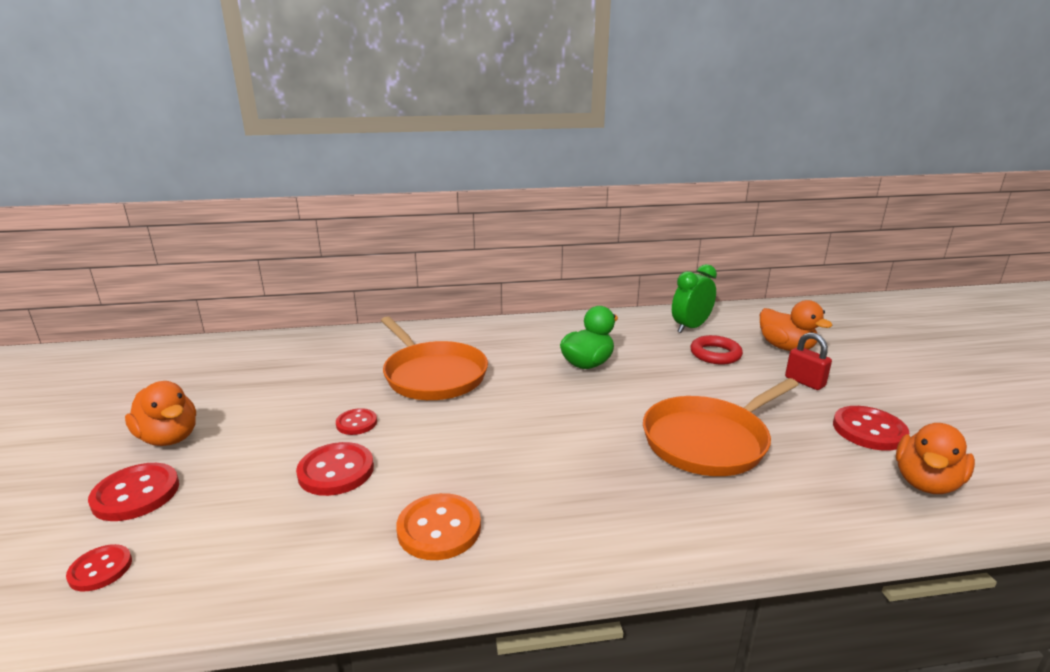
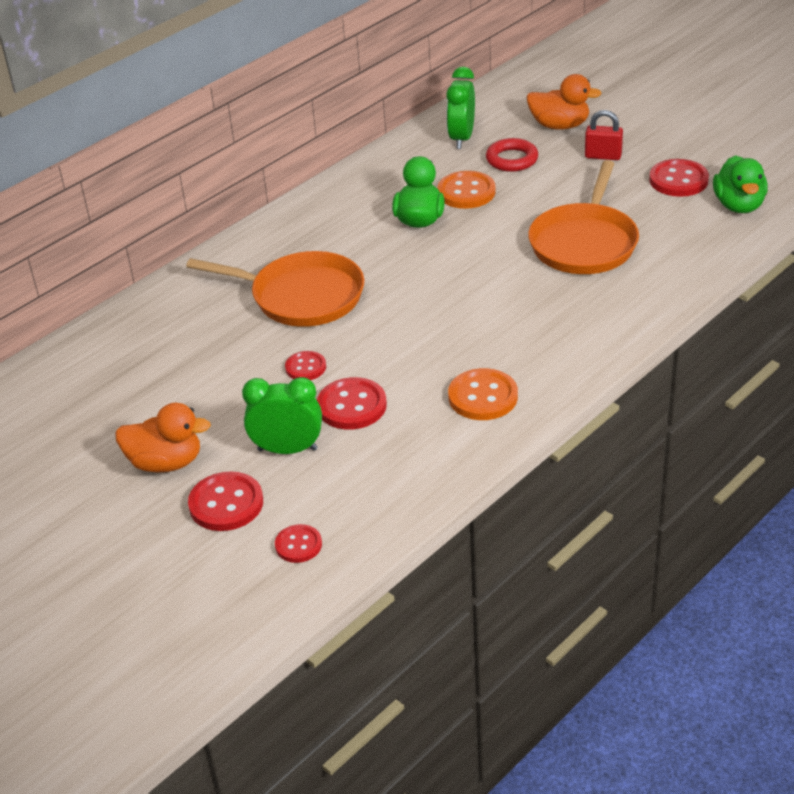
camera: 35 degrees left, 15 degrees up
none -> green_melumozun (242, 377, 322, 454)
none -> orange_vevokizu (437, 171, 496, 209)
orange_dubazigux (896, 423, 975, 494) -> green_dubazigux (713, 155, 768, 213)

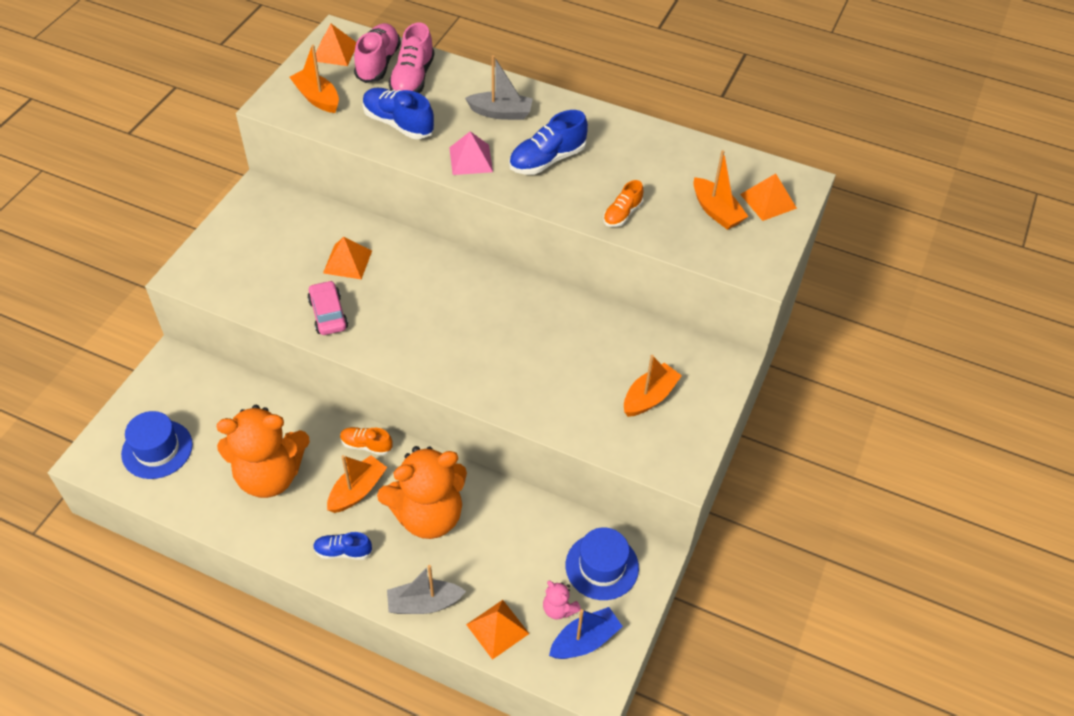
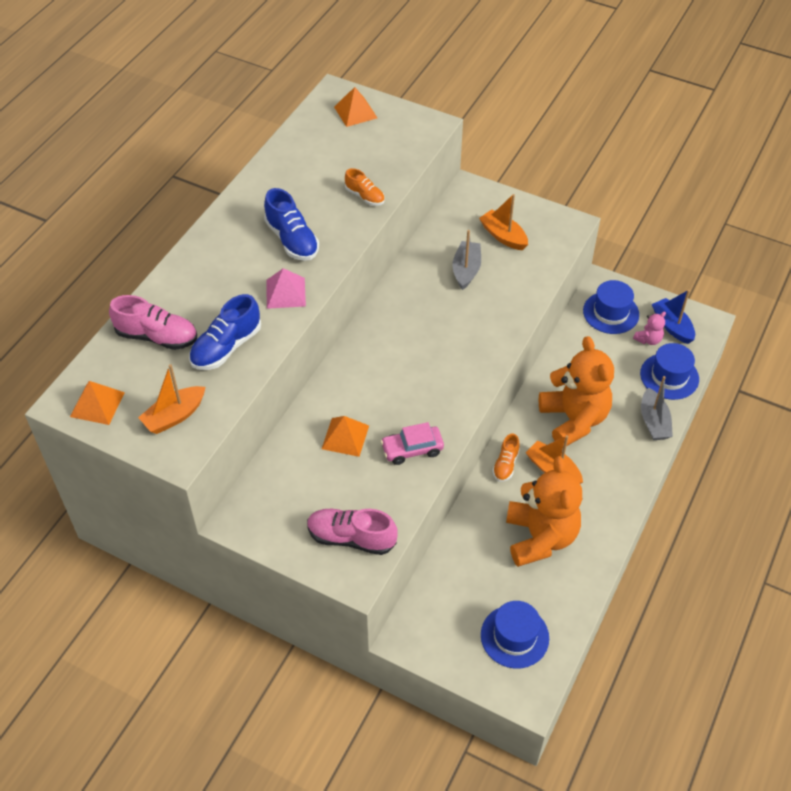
camera: 85 degrees left, 0 degrees up
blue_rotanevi (313, 532, 372, 560) -> none
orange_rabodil (693, 150, 749, 230) -> none
pink_rotanevi (354, 23, 401, 83) -> pink_rotanevi (307, 509, 398, 555), relocated
grey_rabodil (465, 55, 533, 120) -> grey_rabodil (452, 230, 481, 290), relocated
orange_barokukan (466, 600, 529, 660) -> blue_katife (640, 343, 699, 400)

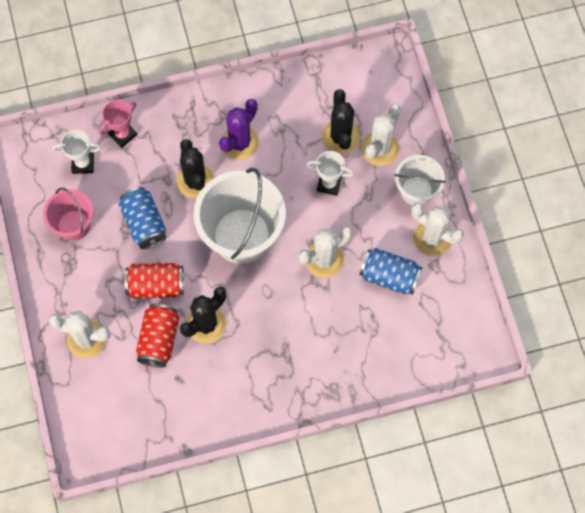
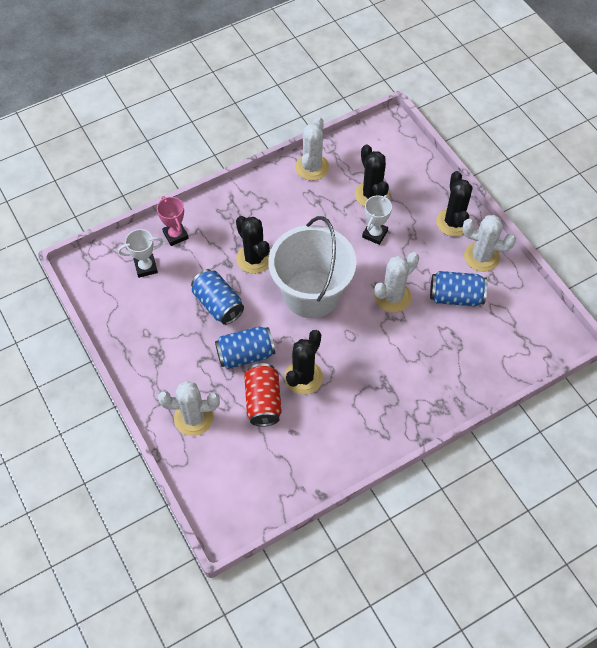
camera: 15 degrees left, 10 degrees down
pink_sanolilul (43, 188, 93, 241) -> none
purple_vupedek (219, 99, 259, 160) -> none
white_vupedek (361, 104, 401, 166) -> white_vupedek (295, 116, 329, 181), relocated
white_sanolilul (394, 155, 446, 206) -> black_vupedek (436, 171, 472, 237)
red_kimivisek (124, 263, 184, 299) -> blue_kimivisek (215, 326, 275, 369)
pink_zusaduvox (99, 100, 137, 148) -> pink_zusaduvox (157, 196, 189, 246), 60 degrees counterclockwise
white_zusaduvox (307, 151, 354, 196) -> white_zusaduvox (362, 195, 392, 245), 60 degrees counterclockwise

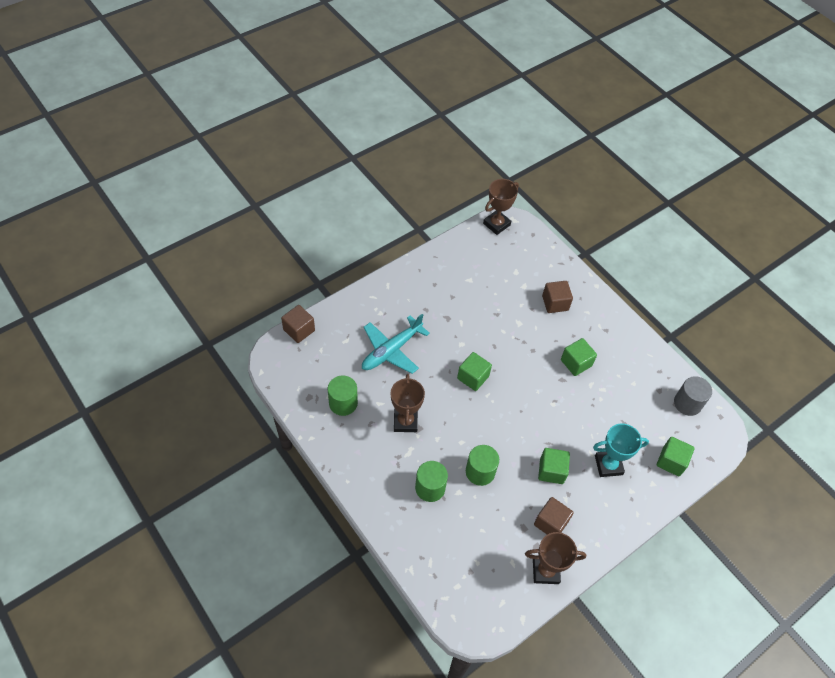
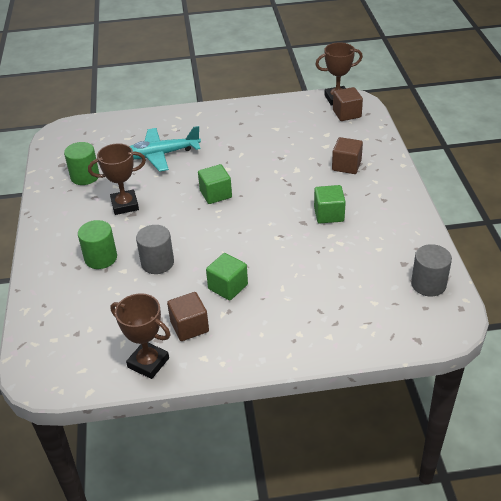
camera: 35 degrees right, 15 degrees down
turquoise_zusaduvox (593, 423, 649, 477) -> none
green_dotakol (657, 437, 694, 476) -> none
brown_dotakol (281, 305, 315, 343) -> brown_dotakol (333, 87, 363, 121), relocated
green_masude (466, 445, 499, 486) -> grey_masude (136, 225, 174, 274)
brown_zusaduvox (391, 374, 425, 432) -> brown_zusaduvox (88, 143, 146, 215), 45 degrees clockwise

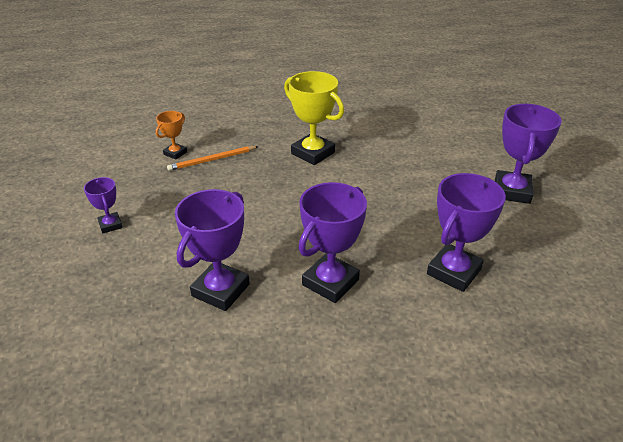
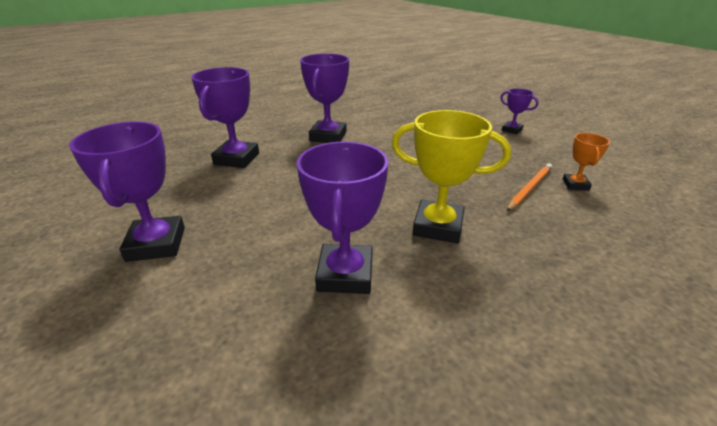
camera: 155 degrees right, 5 degrees down
purple_zusaduvox (175, 189, 250, 311) -> purple_zusaduvox (297, 142, 389, 294), relocated

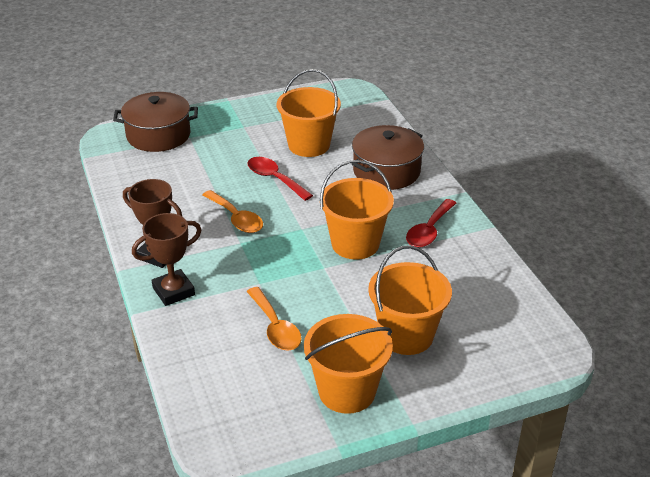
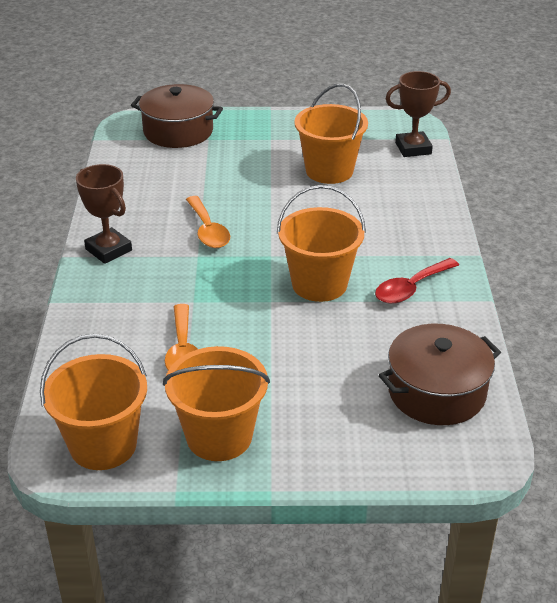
camera: 20 degrees right, 0 degrees up
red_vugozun (248, 157, 313, 201) -> none
brown_zusaduvox (132, 213, 201, 306) -> brown_zusaduvox (386, 71, 451, 157), relocated
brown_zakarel (352, 125, 424, 190) -> brown_zakarel (379, 324, 501, 425), relocated
orange_sanolilul (368, 245, 452, 355) -> orange_sanolilul (40, 334, 147, 470), relocated

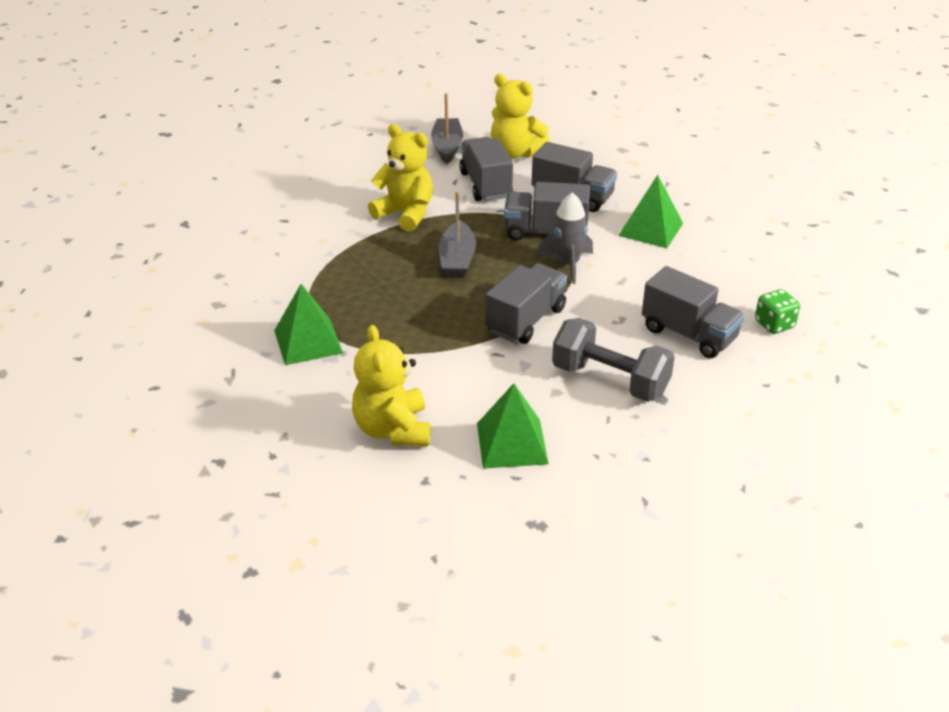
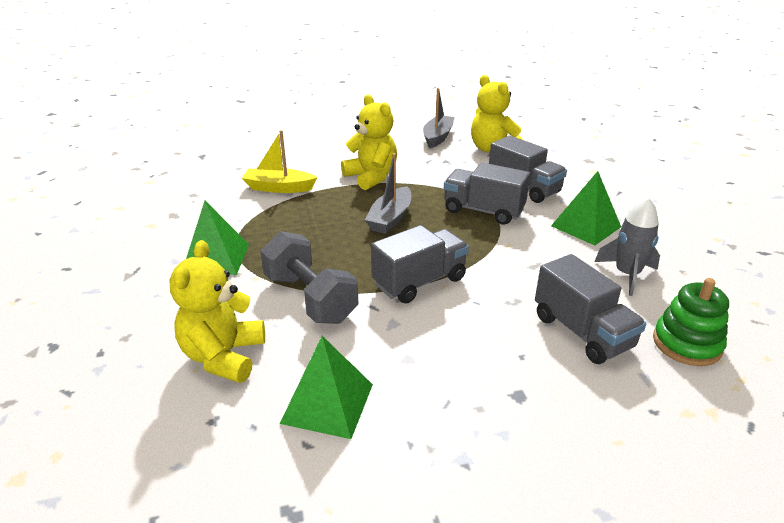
camera: 20 degrees right, 5 degrees down
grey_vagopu (459, 137, 513, 201) -> none
none -> yellow_rabodil (242, 130, 318, 193)
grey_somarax (536, 192, 593, 284) -> grey_somarax (595, 197, 660, 296), relocated
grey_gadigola (552, 318, 675, 402) -> grey_gadigola (260, 231, 358, 324), relocated
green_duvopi (755, 289, 800, 334) -> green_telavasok (653, 278, 729, 366)

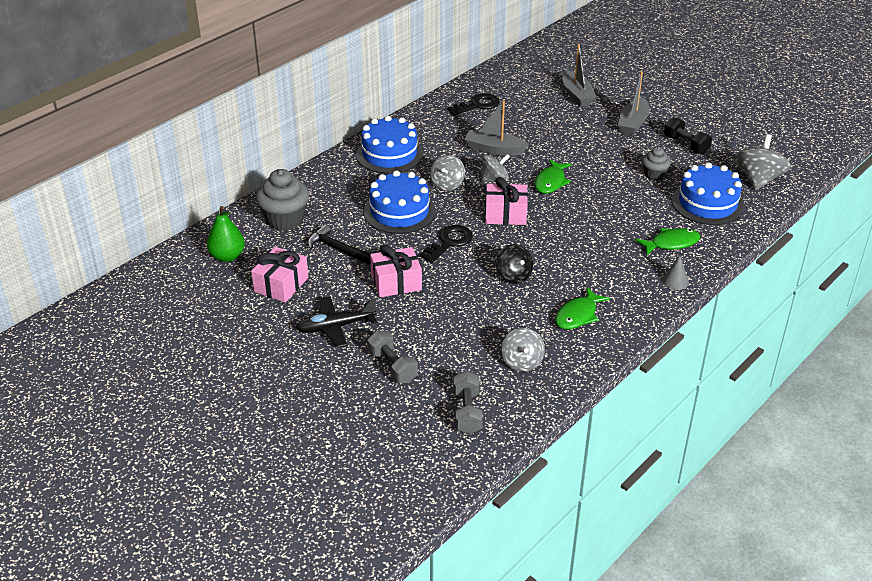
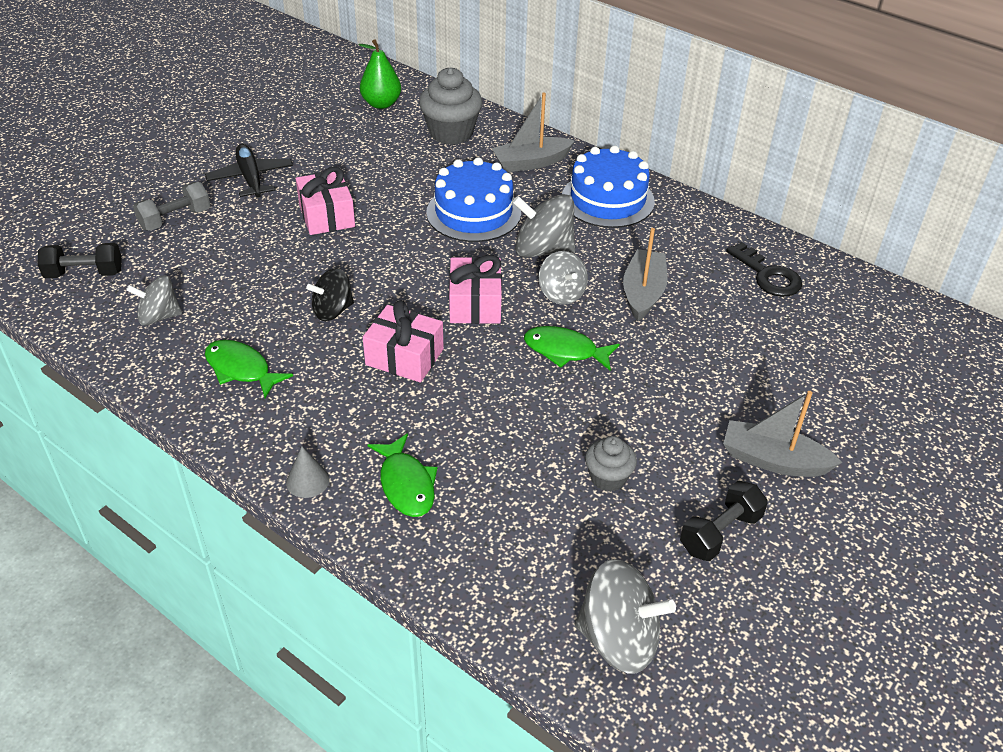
camera: 85 degrees right, 5 degrees up
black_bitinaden (308, 224, 371, 265) -> none
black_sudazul (420, 225, 473, 263) -> none
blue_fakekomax (672, 162, 745, 225) -> none
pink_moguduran (251, 247, 308, 302) -> pink_moguduran (363, 300, 444, 383), relocated
grey_rabodil (563, 44, 596, 107) -> grey_rabodil (492, 92, 575, 172), relocated
grey_gadigola (453, 371, 483, 434) -> black_gadigola (37, 243, 122, 278)
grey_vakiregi (430, 155, 465, 191) -> grey_vakiregi (512, 194, 575, 258), x1.53

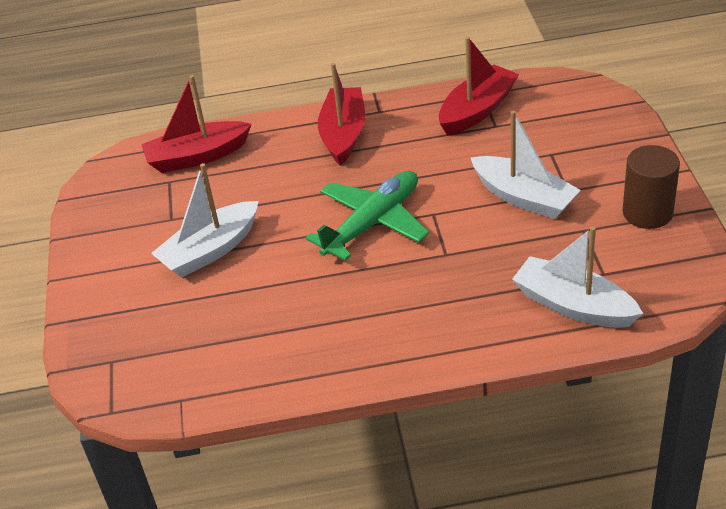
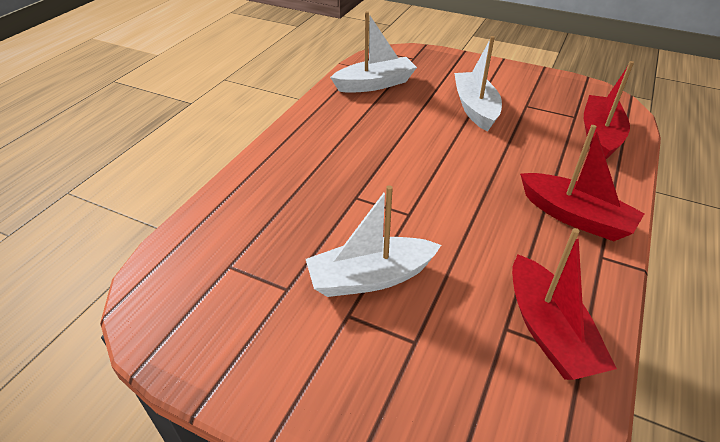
camera: 120 degrees right, 0 degrees up
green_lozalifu (306, 171, 429, 261) -> none
brown_masude (622, 145, 680, 229) -> none
white_rabodil (512, 226, 643, 328) -> white_rabodil (330, 11, 417, 93), relocated

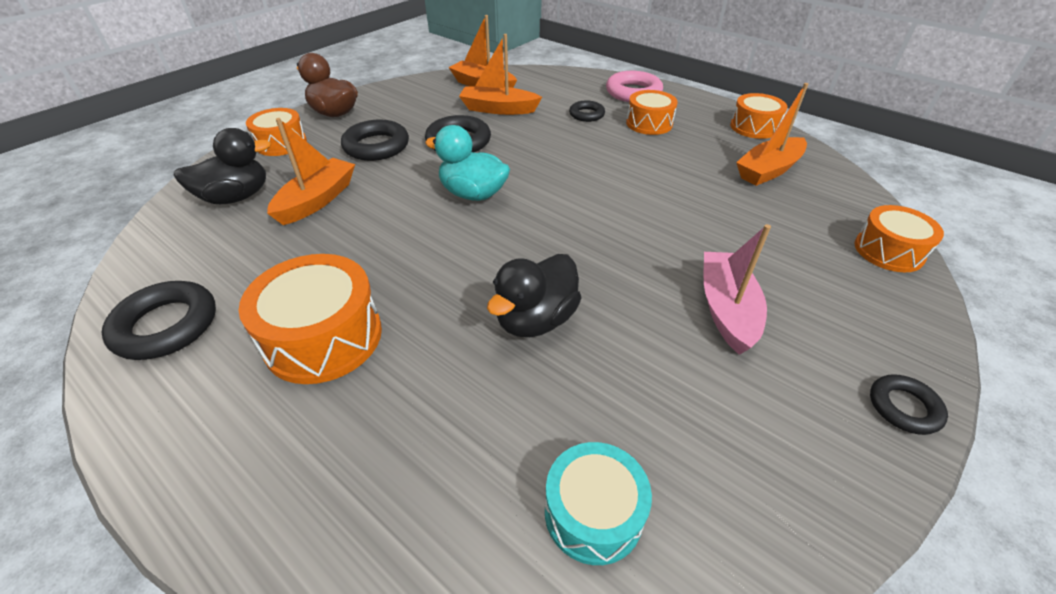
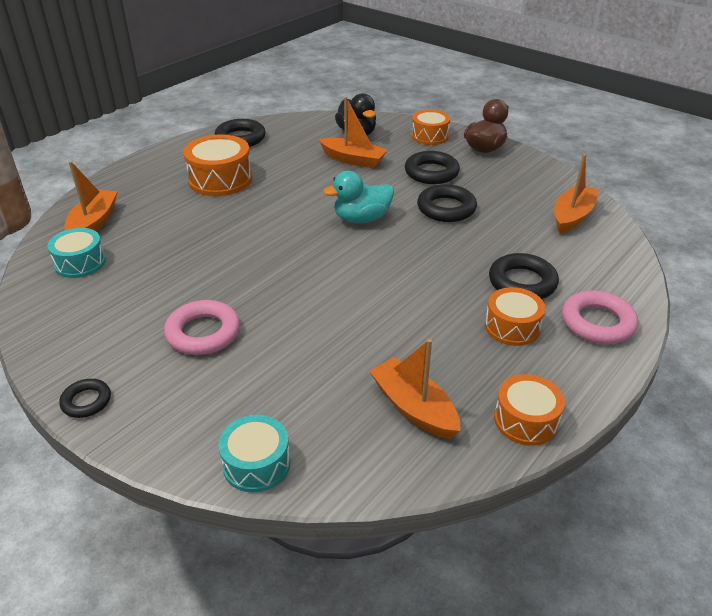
camera: 90 degrees right, 5 degrees down
black_dubazigux (487, 254, 582, 337) -> none
orange_rabodil (459, 34, 542, 115) -> orange_rabodil (65, 161, 118, 232), relocated
pink_rabodil (704, 224, 771, 355) -> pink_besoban (164, 300, 240, 355)
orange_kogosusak (854, 205, 944, 272) -> turquoise_kogosusak (218, 415, 290, 493)
turquoise_dubazigux (425, 125, 510, 201) -> turquoise_dubazigux (323, 171, 394, 223), 135 degrees counterclockwise
black_besoban (569, 100, 605, 122) -> black_besoban (489, 253, 559, 299), x1.69

